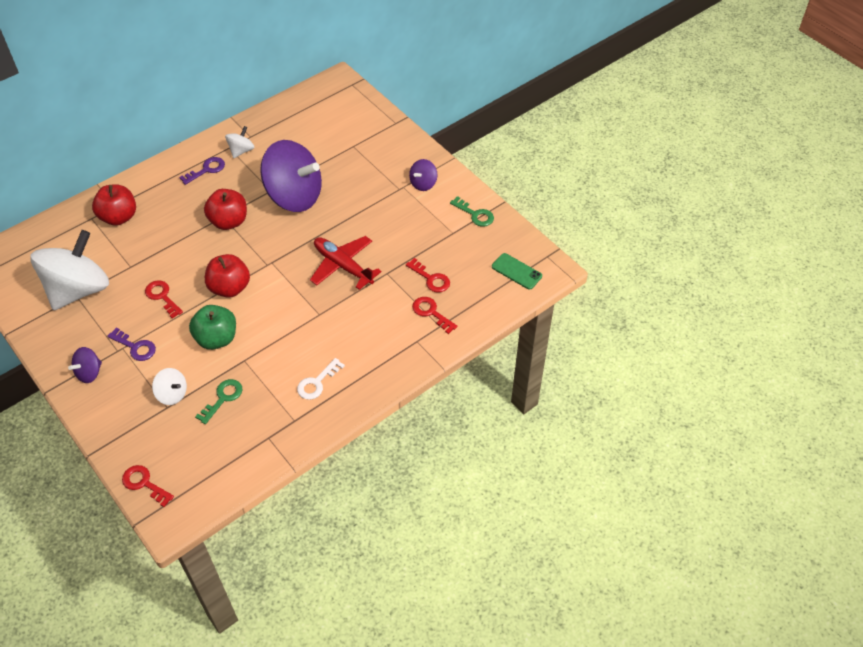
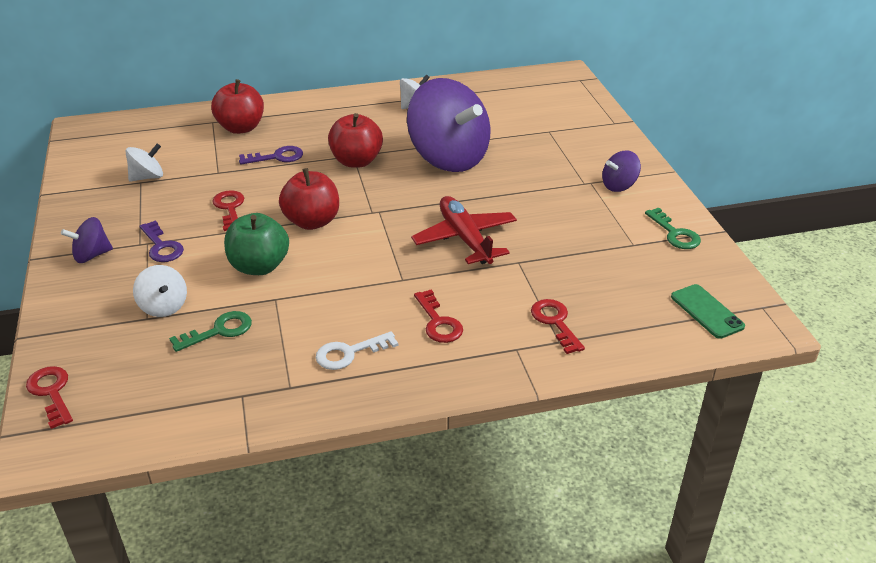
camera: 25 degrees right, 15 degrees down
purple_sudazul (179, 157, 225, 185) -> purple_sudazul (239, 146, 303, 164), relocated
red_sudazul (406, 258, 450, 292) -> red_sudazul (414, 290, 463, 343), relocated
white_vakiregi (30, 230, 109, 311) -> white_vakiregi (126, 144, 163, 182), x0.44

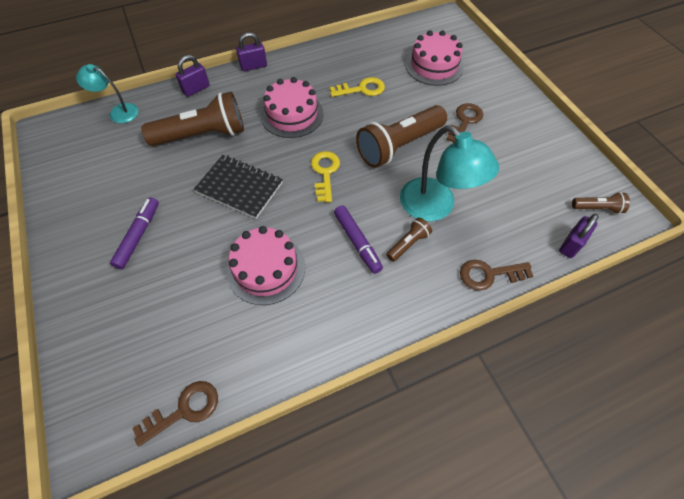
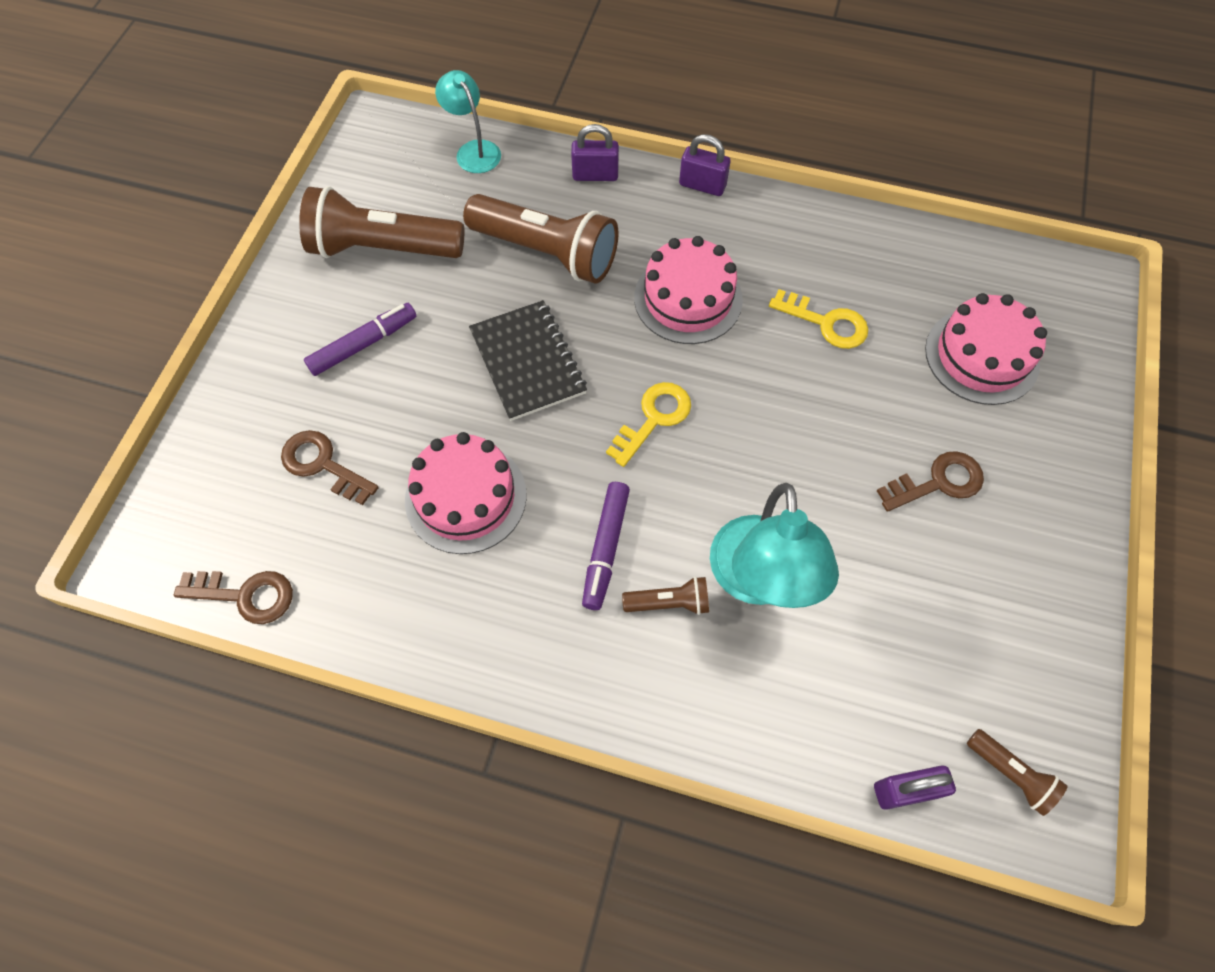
camera: 40 degrees right, 5 degrees up
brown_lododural (356, 105, 447, 168) -> brown_lododural (299, 186, 464, 258), relocated
brown_sudazul (460, 260, 533, 290) -> brown_sudazul (281, 430, 379, 505), relocated

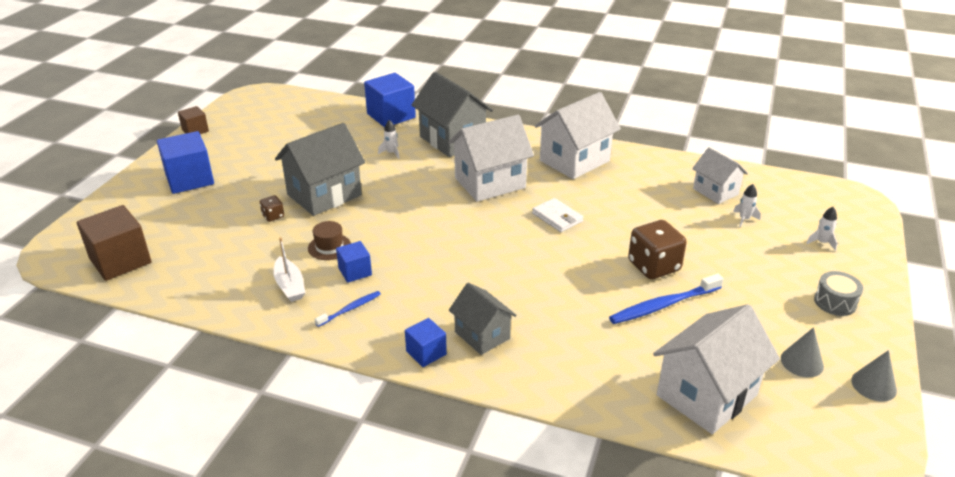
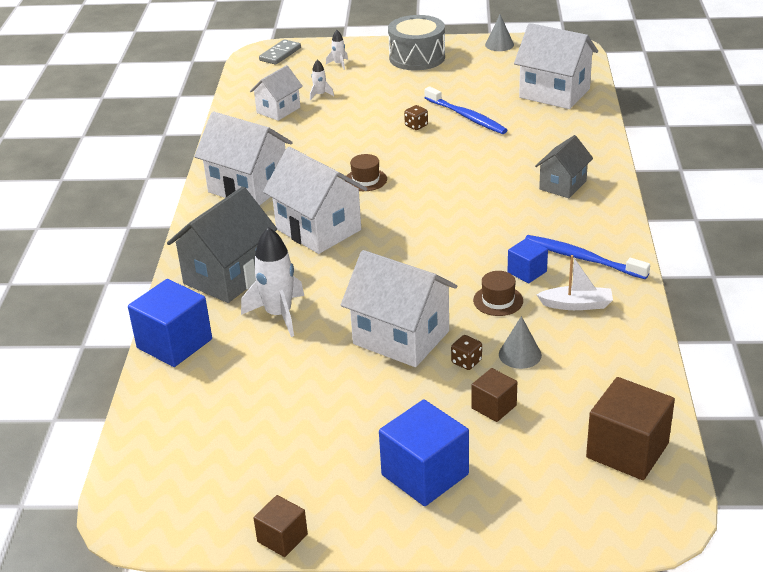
camera: 105 degrees left, 0 degrees up
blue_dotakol (405, 318, 447, 367) -> none
none -> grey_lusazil (259, 39, 301, 65)
none -> brown_dotakol (471, 368, 517, 422)
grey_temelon (781, 327, 824, 378) -> grey_temelon (499, 316, 542, 369), relocated
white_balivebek (532, 198, 583, 232) -> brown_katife (346, 154, 387, 191)
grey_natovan (275, 123, 365, 216) -> white_natovan (341, 250, 457, 367)
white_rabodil (274, 238, 305, 302) -> white_rabodil (537, 255, 613, 310), 45 degrees clockwise
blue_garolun (315, 291, 381, 327) -> blue_garolun (525, 235, 650, 279), x1.75
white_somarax (378, 120, 400, 159) -> white_somarax (241, 227, 304, 337), x2.05
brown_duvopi (628, 220, 687, 279) -> brown_duvopi (404, 105, 428, 130), x0.48
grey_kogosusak (814, 271, 863, 316) -> grey_kogosusak (388, 15, 445, 71), x1.81

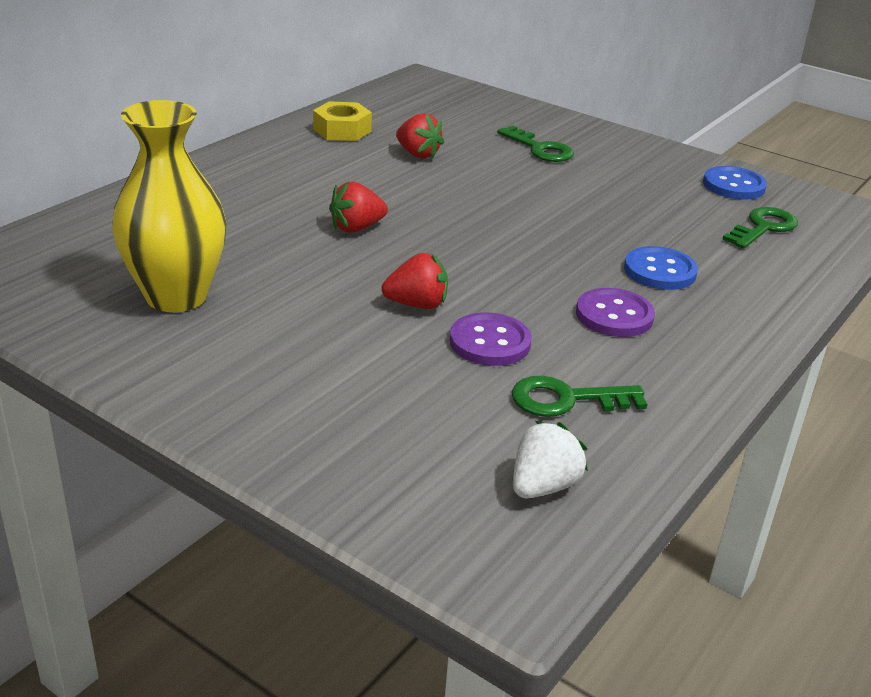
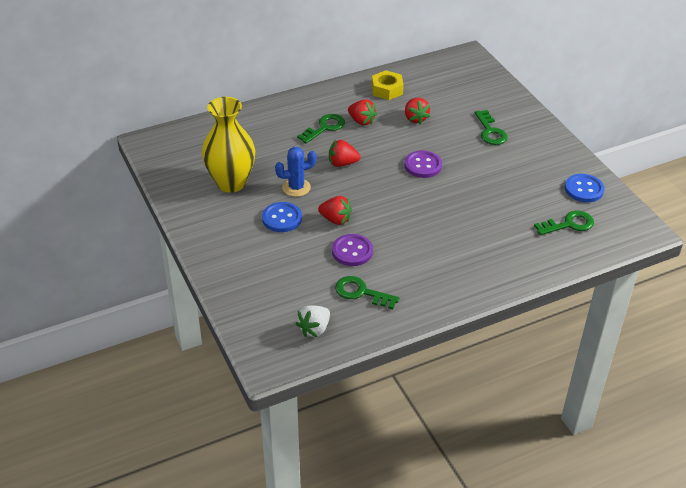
camera: 30 degrees right, 10 degrees up
none -> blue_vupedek (275, 147, 316, 197)
none -> green_sudazul (297, 114, 345, 144)
none -> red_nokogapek (348, 99, 377, 125)
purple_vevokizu (576, 288, 655, 337) -> purple_vevokizu (404, 150, 442, 178), relocated
blue_vevokizu (624, 246, 698, 290) -> blue_vevokizu (262, 202, 302, 232), relocated
white_nokogapek (513, 421, 588, 499) -> white_nokogapek (296, 305, 330, 337), 150 degrees clockwise

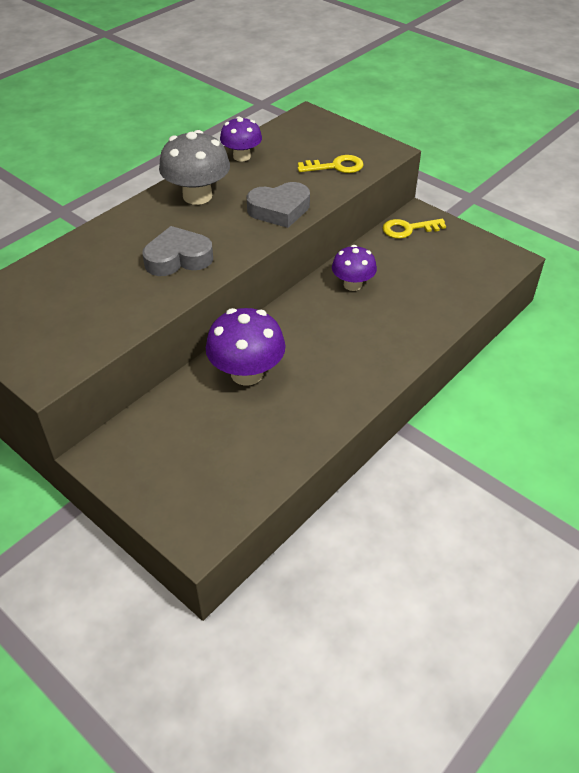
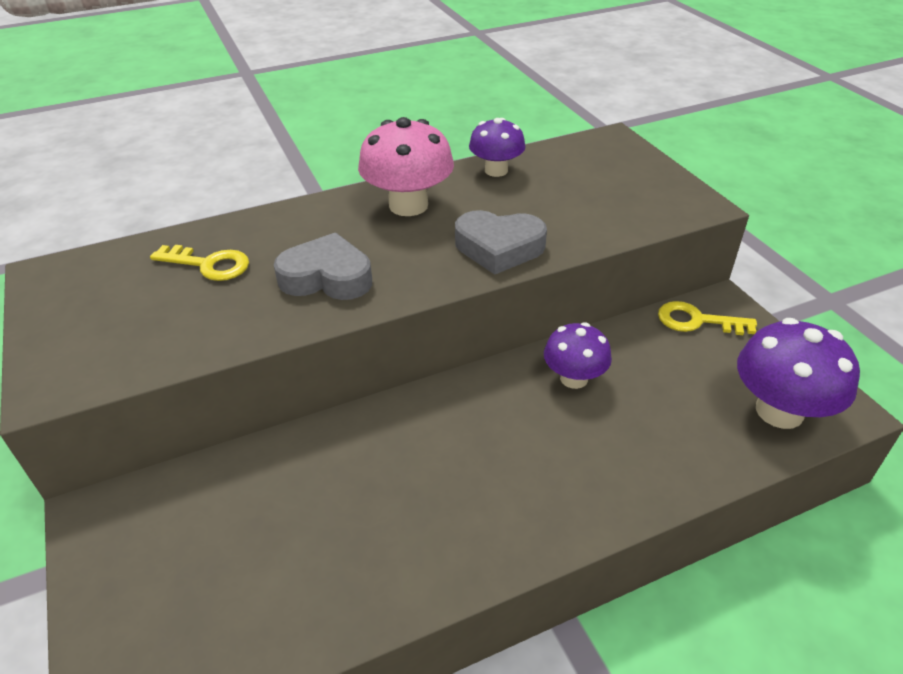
camera: 25 degrees right, 5 degrees down
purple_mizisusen (206, 308, 286, 386) -> purple_mizisusen (737, 318, 860, 429), relocated
yellow_sudazul (298, 155, 363, 173) -> yellow_sudazul (150, 245, 249, 281), relocated
grey_mizisusen (159, 130, 230, 205) -> pink_mizisusen (358, 117, 454, 216)

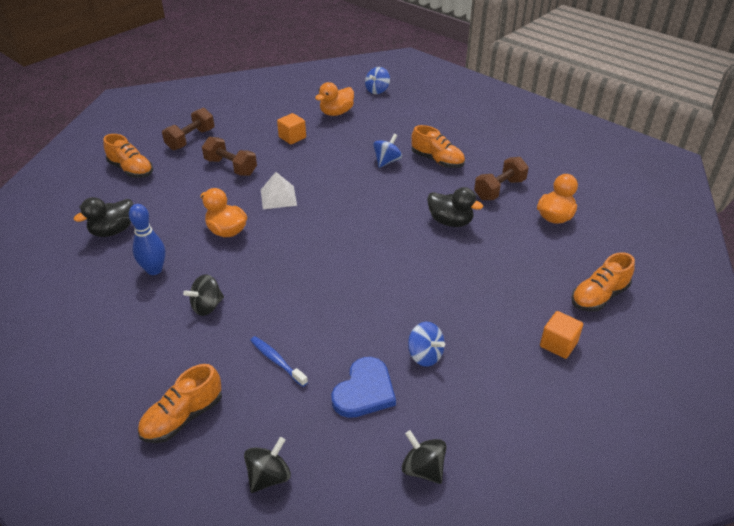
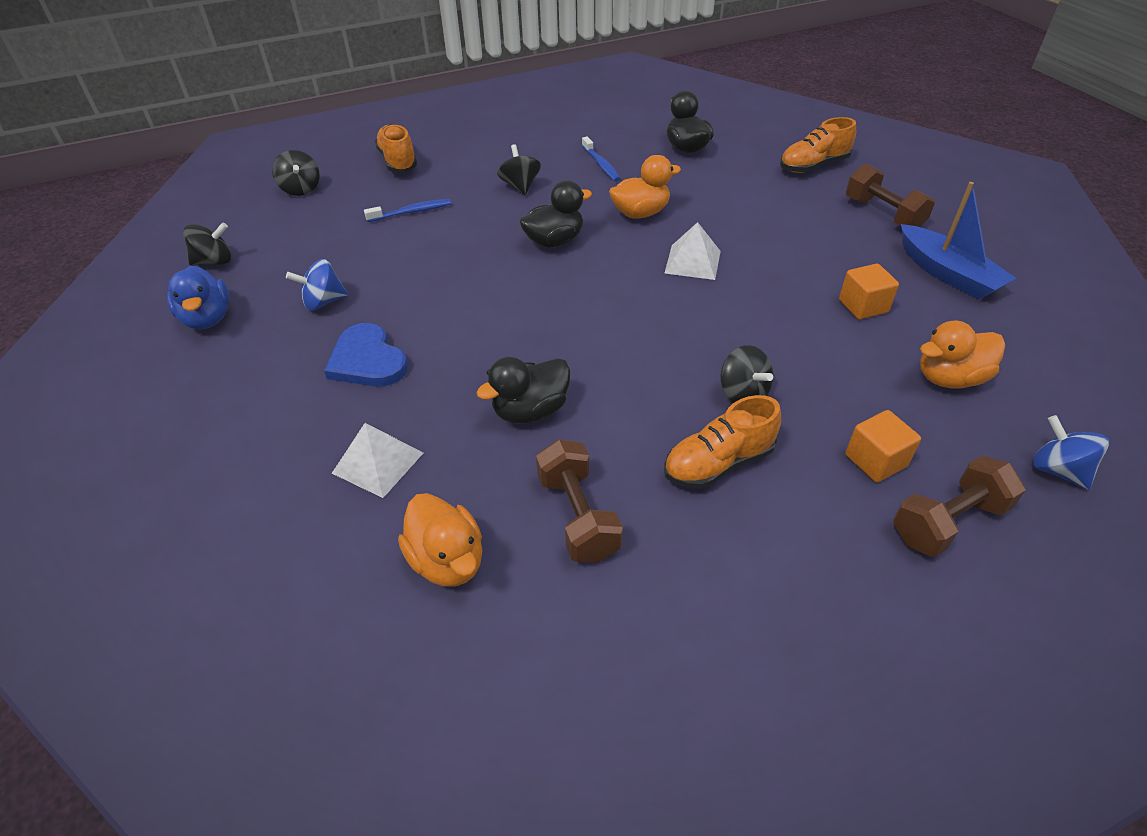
camera: 115 degrees right, 5 degrees up
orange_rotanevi (571, 252, 635, 312) -> none
none -> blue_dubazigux (167, 266, 230, 330)
none -> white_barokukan (332, 423, 423, 498)
none -> black_dubazigux (519, 181, 592, 248)
none -> blue_rabodil (901, 182, 1016, 299)
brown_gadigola (202, 137, 257, 176) -> brown_gadigola (893, 456, 1026, 557), relocated
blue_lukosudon (331, 357, 396, 418) -> blue_lukosudon (324, 323, 408, 387), relocated
orange_dotakol (540, 311, 583, 359) -> orange_dotakol (846, 410, 921, 482), relocated
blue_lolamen (129, 204, 165, 275) -> blue_garolun (582, 136, 621, 182)
blue_vakiregi (373, 134, 402, 168) -> black_vakiregi (721, 345, 773, 403)
orange_dubazigux (315, 82, 354, 116) -> orange_dubazigux (920, 320, 1005, 388), 90 degrees counterclockwise

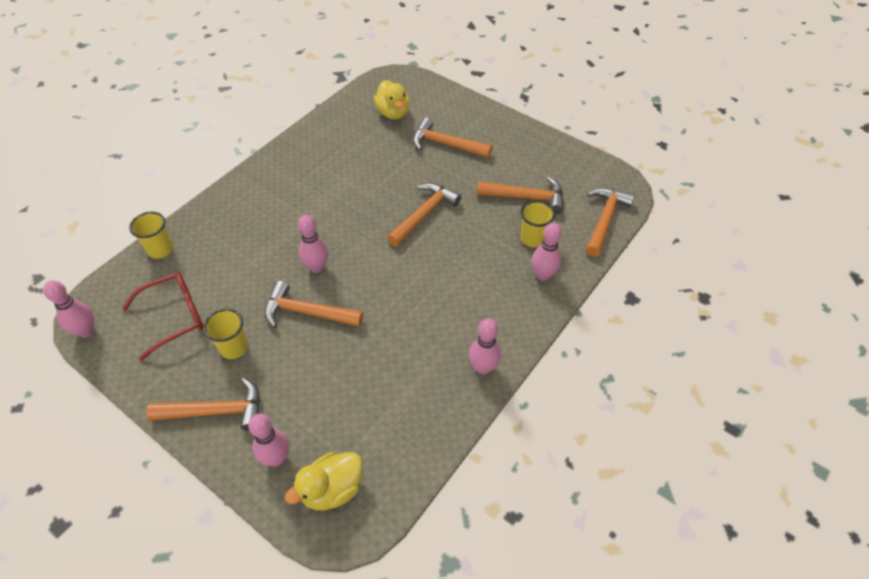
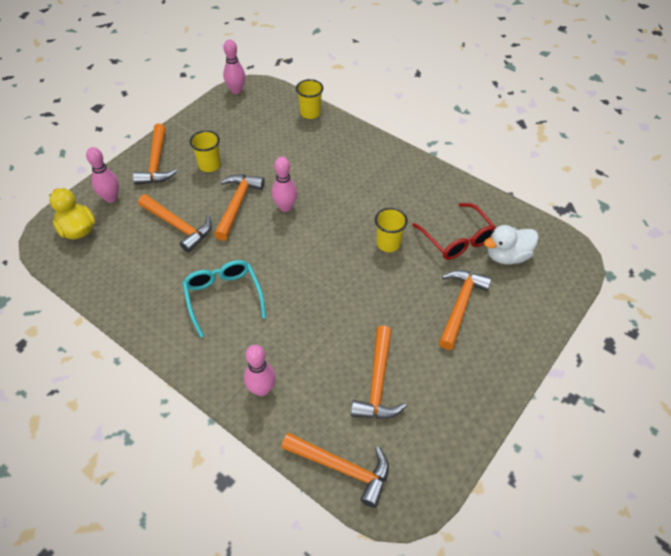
camera: 90 degrees right, 0 degrees up
pink_lolamen (469, 318, 501, 374) -> none
none -> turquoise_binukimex (183, 260, 266, 338)
red_binukimex (122, 272, 203, 361) -> red_binukimex (412, 203, 496, 260), relocated
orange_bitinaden (387, 183, 462, 246) -> orange_bitinaden (138, 194, 212, 253), relocated
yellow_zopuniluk (521, 201, 555, 247) -> yellow_zopuniluk (375, 208, 408, 252), relocated
yellow_dubazigux (374, 80, 410, 120) -> white_dubazigux (484, 225, 539, 264)

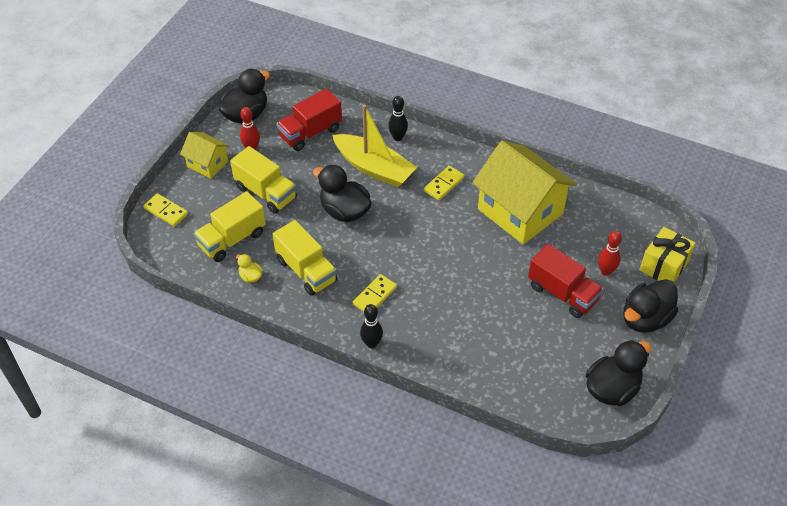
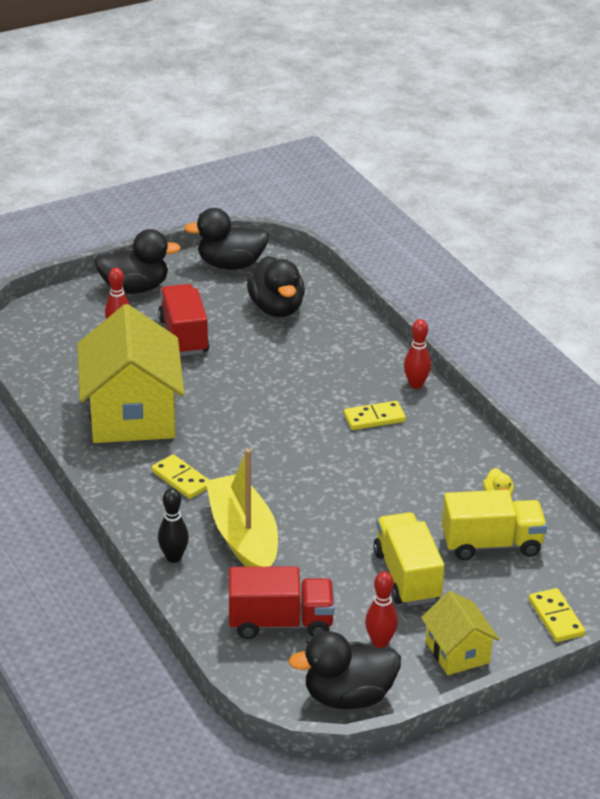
camera: 145 degrees left, 15 degrees down
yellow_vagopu (273, 220, 337, 296) -> none
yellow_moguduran (639, 227, 696, 282) -> none
black_dubazigux (313, 165, 371, 222) -> black_dubazigux (247, 256, 305, 317), relocated
black_lolamen (360, 304, 383, 348) -> red_lolamen (404, 319, 431, 389)
yellow_lusazil (424, 166, 465, 200) -> yellow_lusazil (151, 454, 209, 499), 60 degrees clockwise

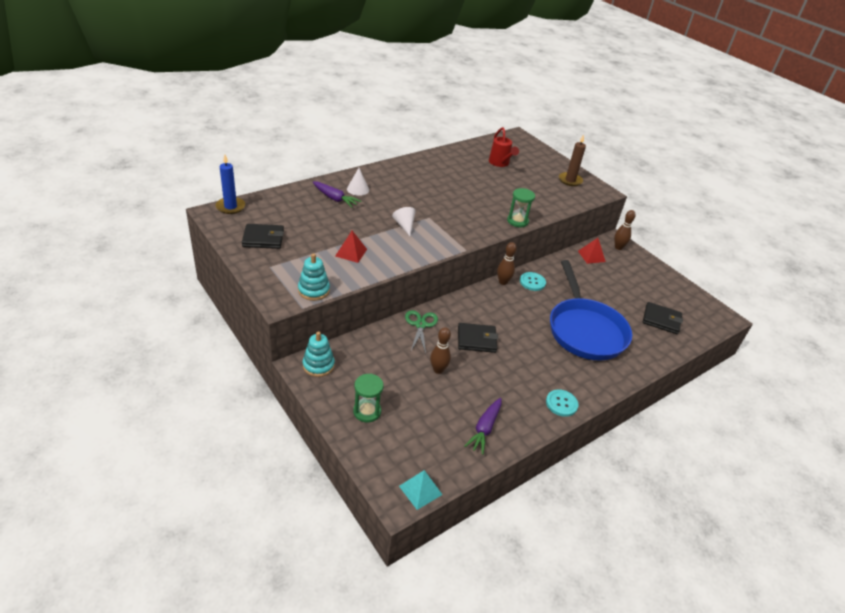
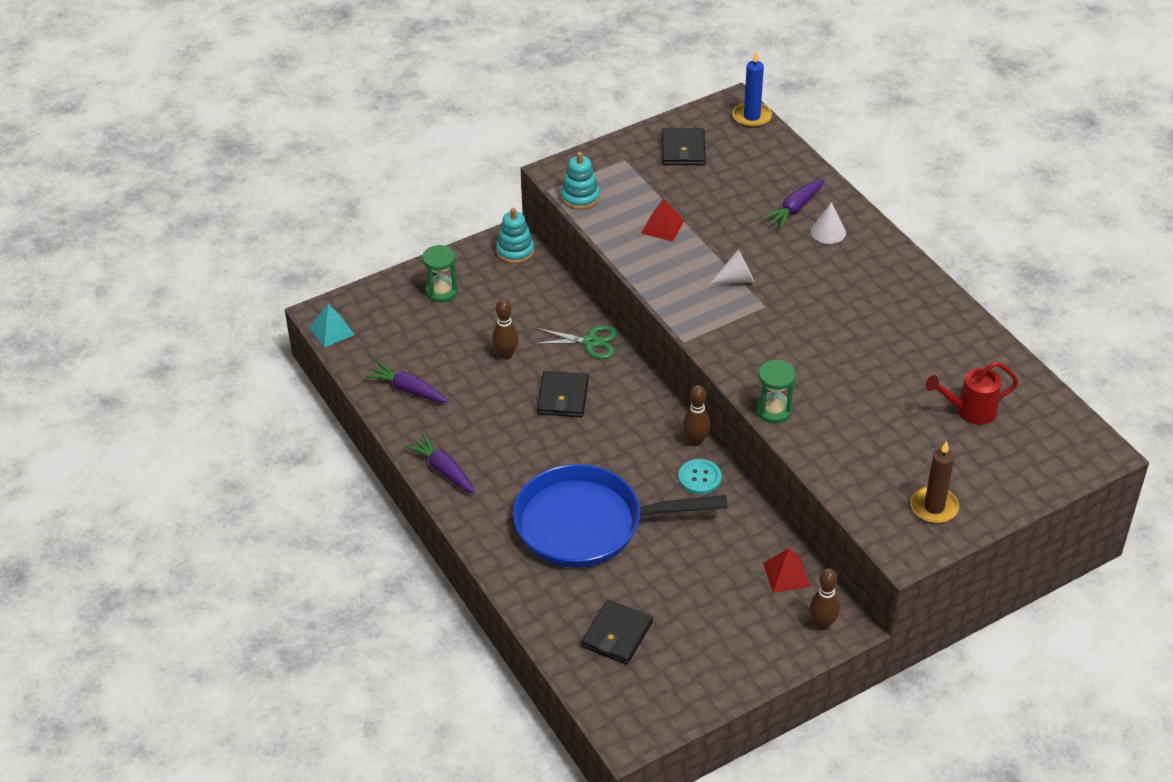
camera: 100 degrees right, 5 degrees up
turquoise_vevokizu (546, 389, 578, 417) -> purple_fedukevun (404, 433, 475, 493)

